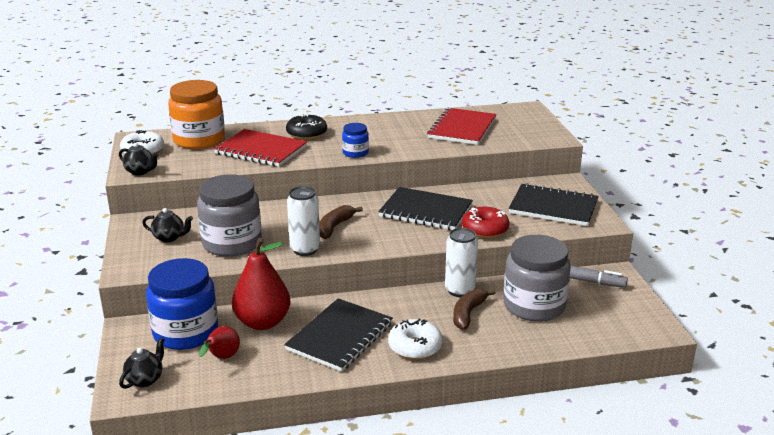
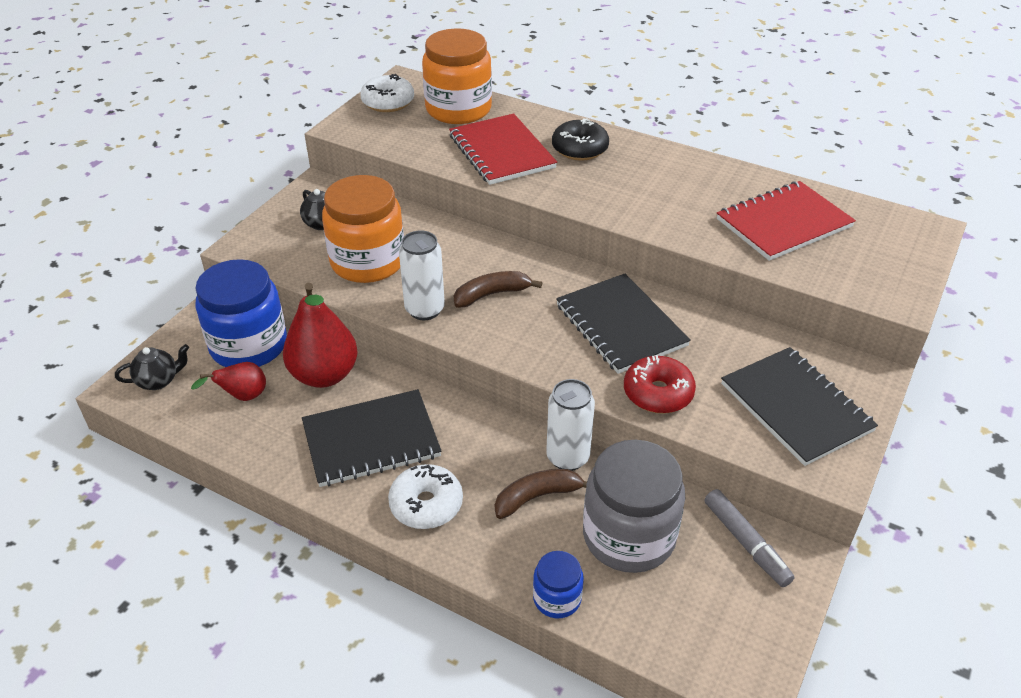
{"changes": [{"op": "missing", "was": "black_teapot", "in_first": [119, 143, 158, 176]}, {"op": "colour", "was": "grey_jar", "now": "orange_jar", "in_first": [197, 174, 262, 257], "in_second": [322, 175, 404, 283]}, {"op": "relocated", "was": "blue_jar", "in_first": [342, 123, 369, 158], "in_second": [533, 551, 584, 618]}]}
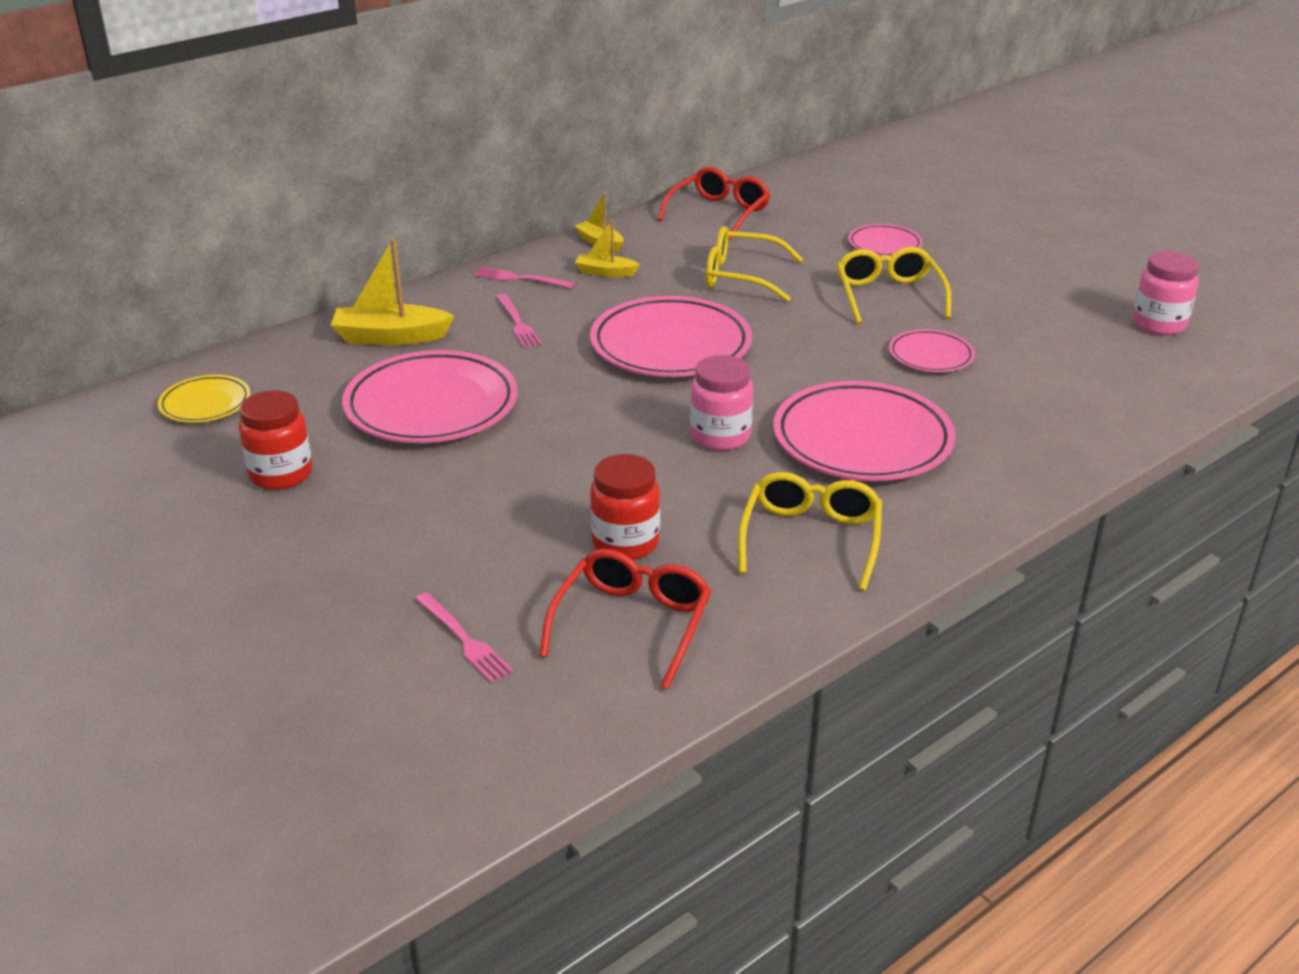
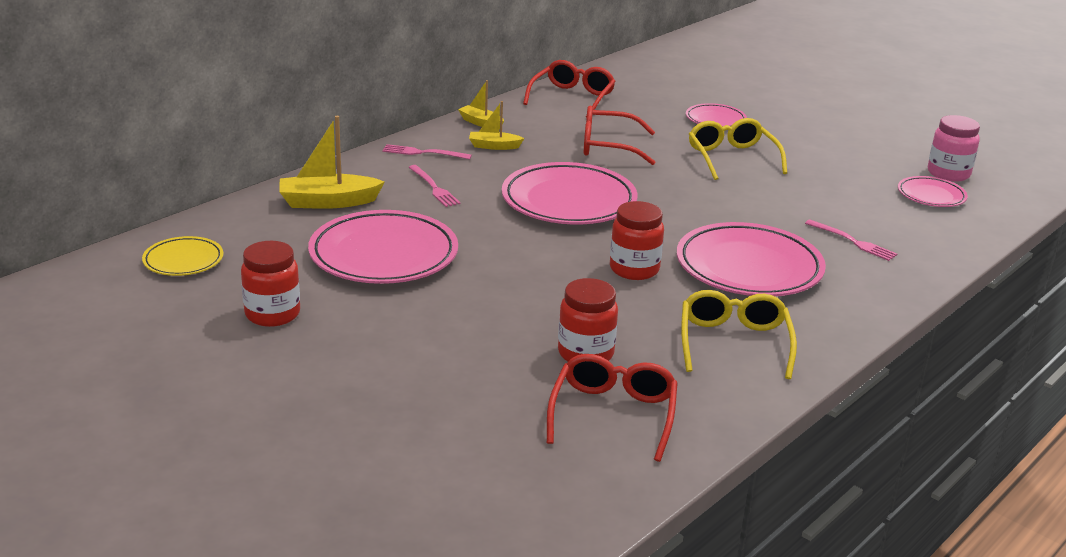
{"changes": [{"op": "relocated", "was": "pink_fork", "in_first": [415, 592, 514, 683], "in_second": [805, 220, 897, 261]}, {"op": "colour", "was": "pink_jar", "now": "red_jar", "in_first": [690, 355, 753, 451], "in_second": [610, 201, 664, 280]}, {"op": "colour", "was": "yellow_glasses", "now": "red_glasses", "in_first": [706, 226, 804, 302], "in_second": [584, 106, 655, 165]}, {"op": "relocated", "was": "pink_plate", "in_first": [889, 329, 975, 372], "in_second": [898, 176, 968, 207]}]}
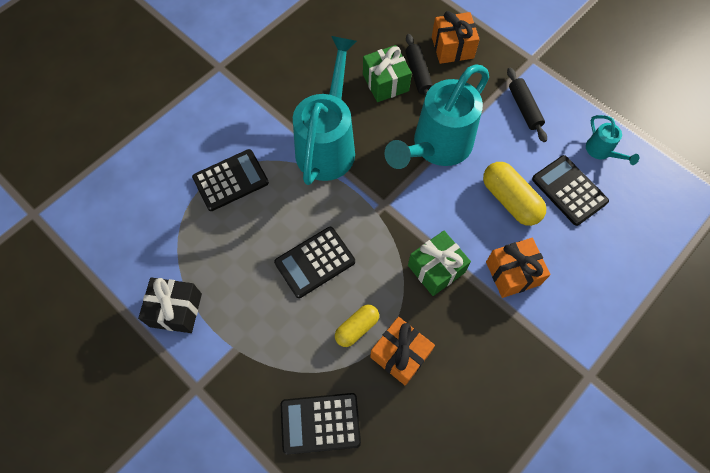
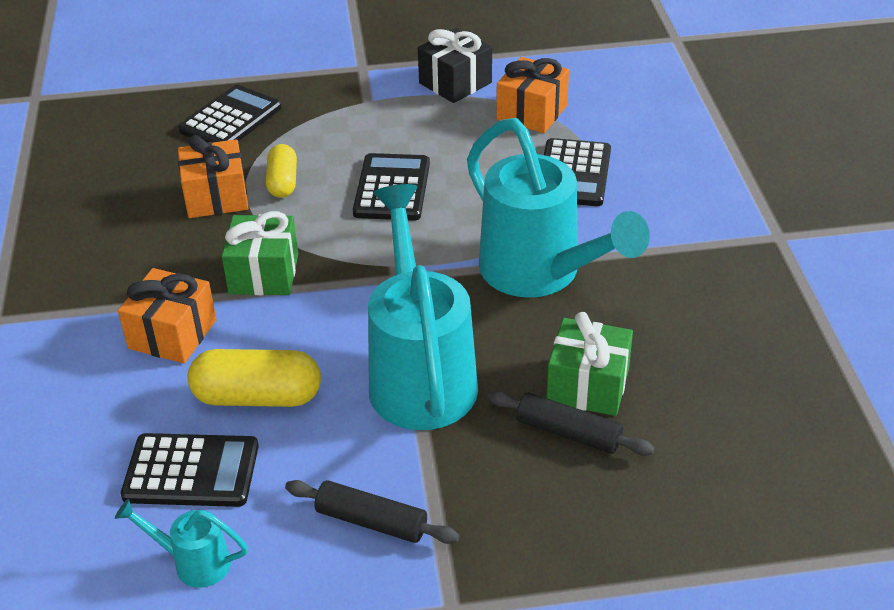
{"changes": [{"op": "relocated", "was": "orange_gift", "in_first": [432, 11, 480, 64], "in_second": [496, 57, 569, 133]}]}
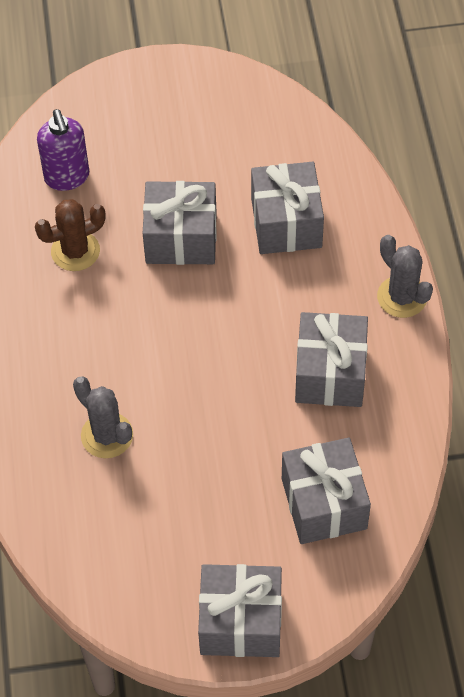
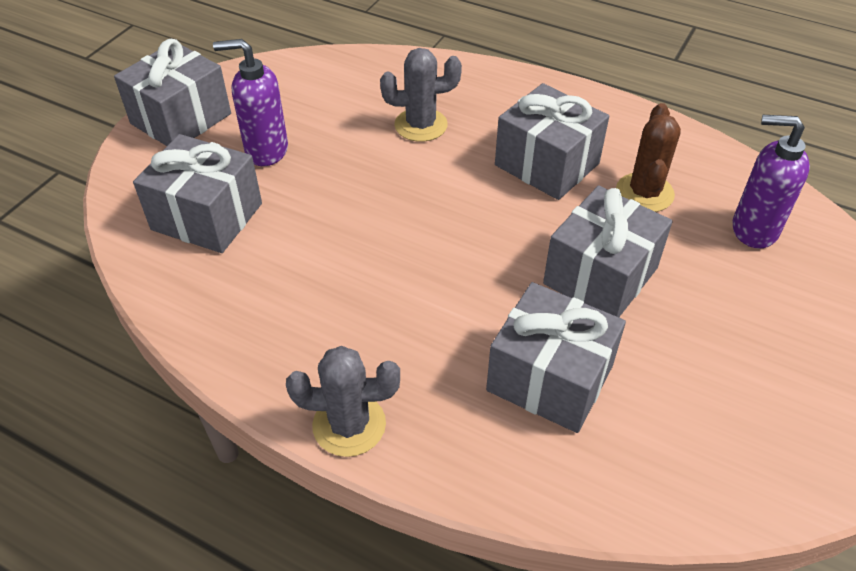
{"changes": [{"op": "relocated", "was": "grey_gift", "in_first": [295, 312, 368, 407], "in_second": [495, 83, 609, 200]}, {"op": "appeared", "now": "purple_soap_dispenser", "in_second": [213, 39, 288, 166]}]}
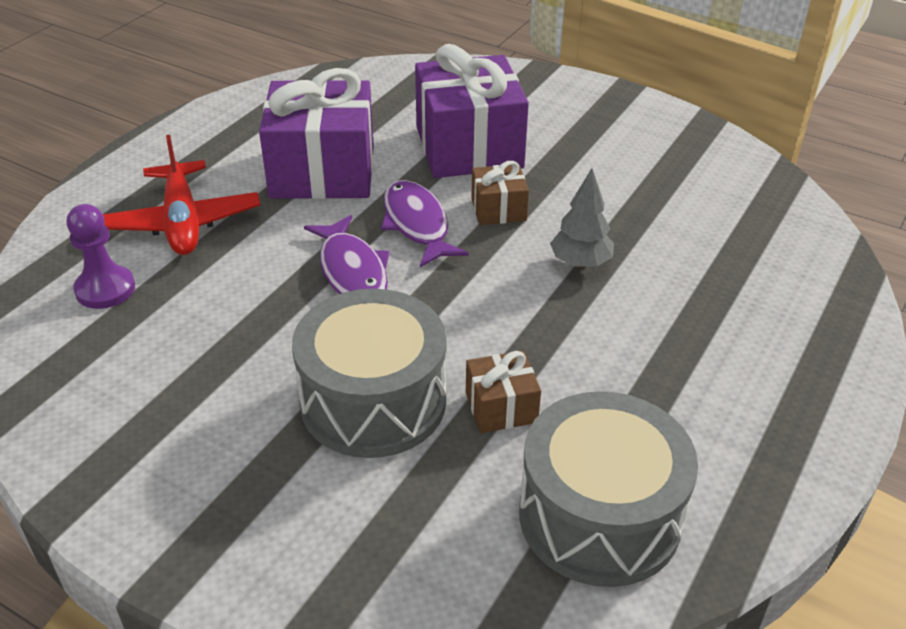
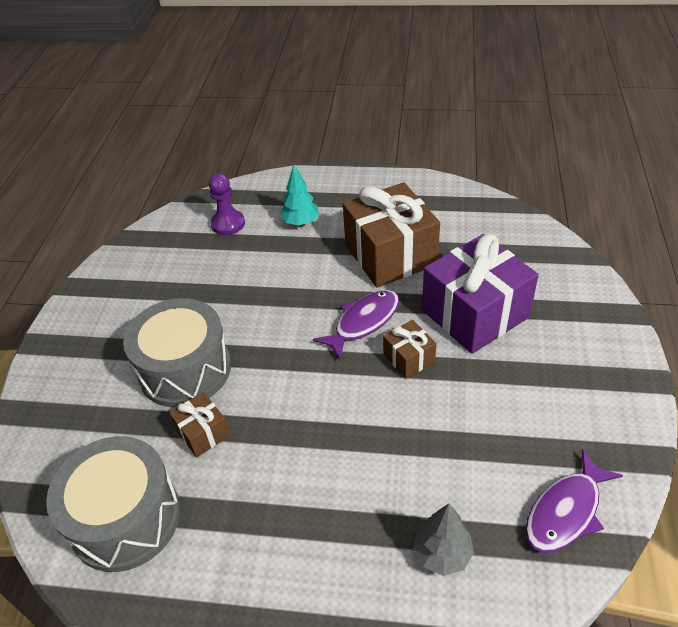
{"changes": [{"op": "exchanged", "was": "red_plane", "now": "turquoise_tree", "in_first": [103, 134, 260, 255], "in_second": [280, 165, 319, 226]}, {"op": "colour", "was": "purple_gift", "now": "brown_gift", "in_first": [259, 68, 374, 199], "in_second": [343, 182, 440, 288]}, {"op": "relocated", "was": "purple_fish", "in_first": [304, 215, 390, 294], "in_second": [525, 449, 623, 553]}, {"op": "relocated", "was": "grey_tree", "in_first": [550, 168, 614, 268], "in_second": [413, 503, 474, 576]}]}
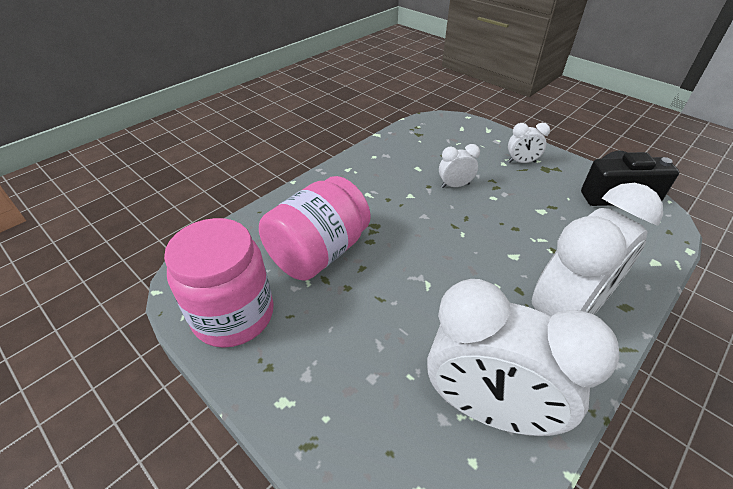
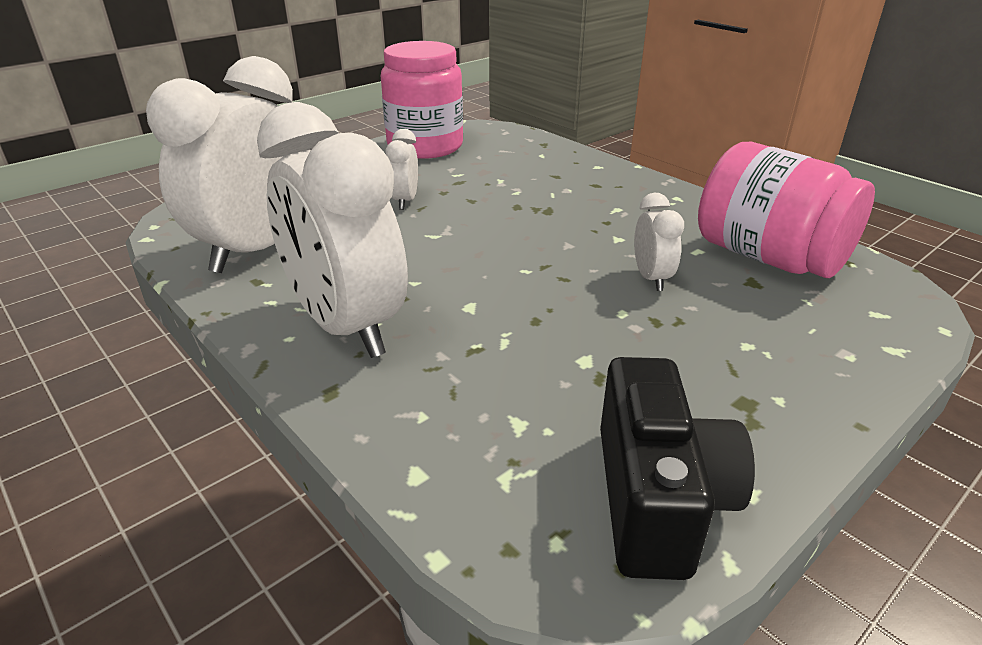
{"changes": [{"op": "relocated", "was": "pink_jar", "in_first": [259, 176, 370, 281], "in_second": [698, 142, 875, 278]}, {"op": "relocated", "was": "white_clock", "in_first": [508, 123, 550, 163], "in_second": [386, 129, 418, 210]}]}
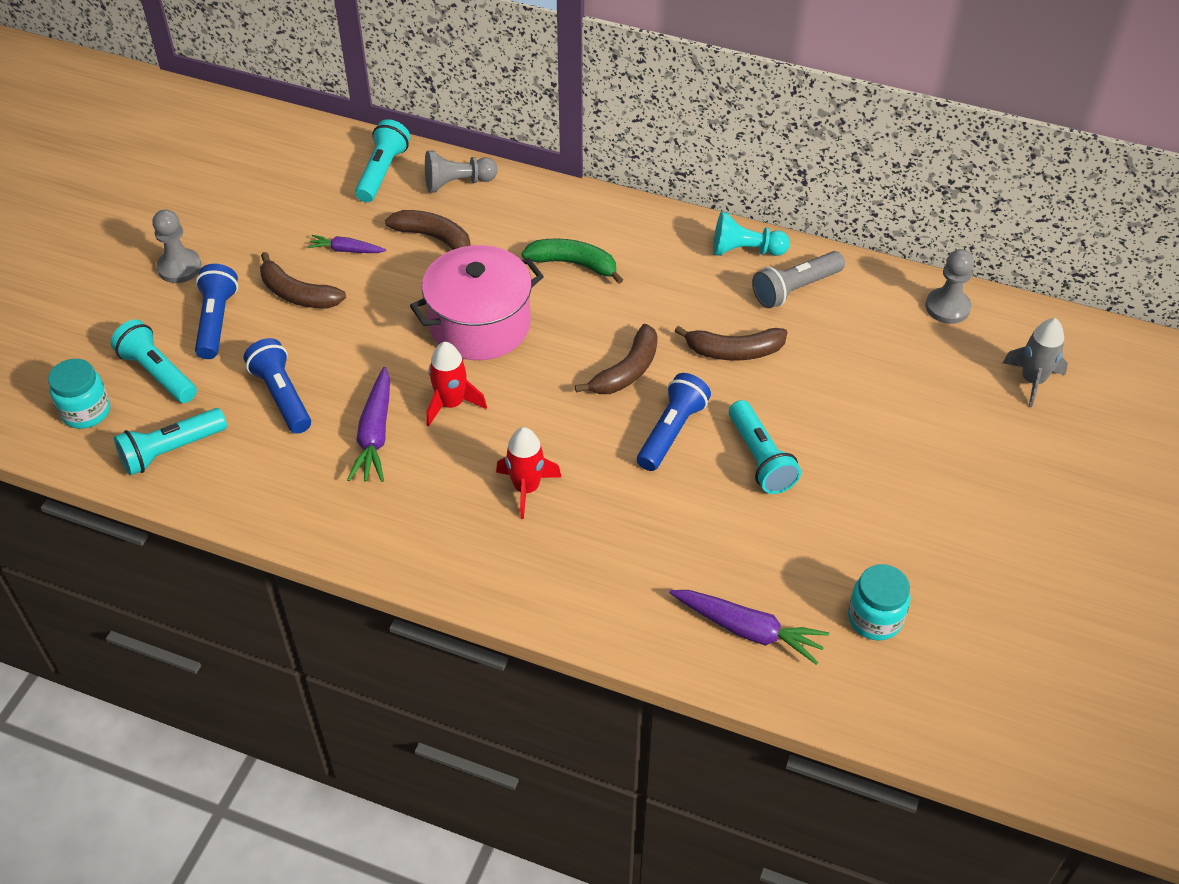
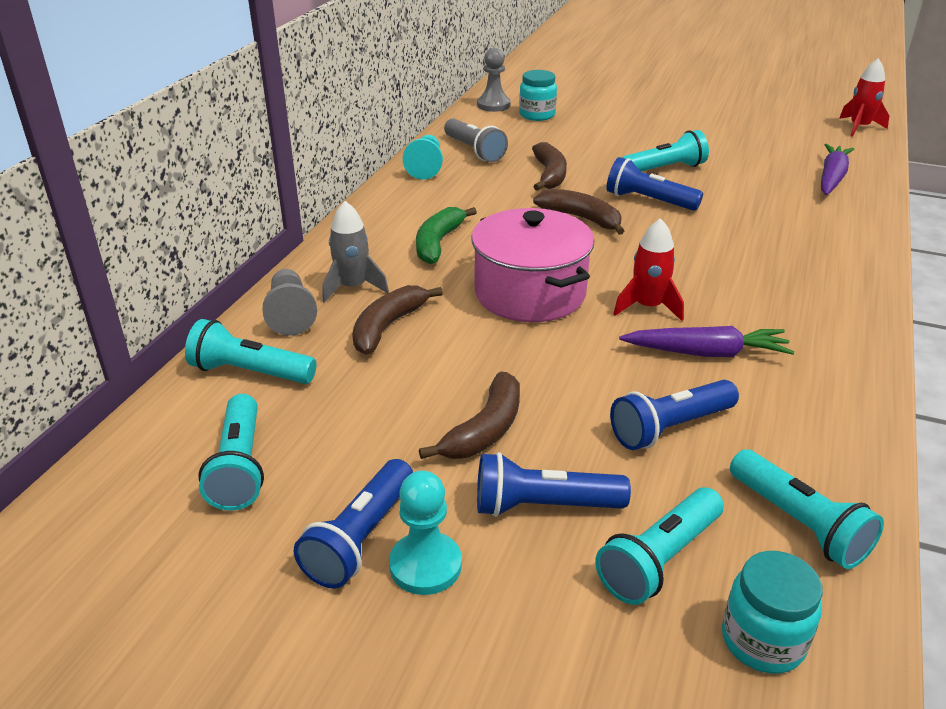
{"changes": [{"op": "colour", "was": "grey_pawn", "now": "turquoise_pawn", "in_first": [152, 209, 202, 283], "in_second": [389, 470, 462, 595]}, {"op": "missing", "was": "purple_carrot", "in_first": [307, 235, 386, 253]}, {"op": "relocated", "was": "red_rocket", "in_first": [496, 427, 561, 519], "in_second": [839, 58, 889, 137]}, {"op": "relocated", "was": "turquoise_jar", "in_first": [848, 564, 911, 640], "in_second": [519, 70, 557, 121]}, {"op": "relocated", "was": "grey_rocket", "in_first": [1003, 318, 1068, 407], "in_second": [322, 201, 389, 303]}, {"op": "appeared", "now": "turquoise_flashlight", "in_second": [198, 394, 264, 510]}, {"op": "appeared", "now": "blue_flashlight", "in_second": [294, 459, 413, 589]}]}
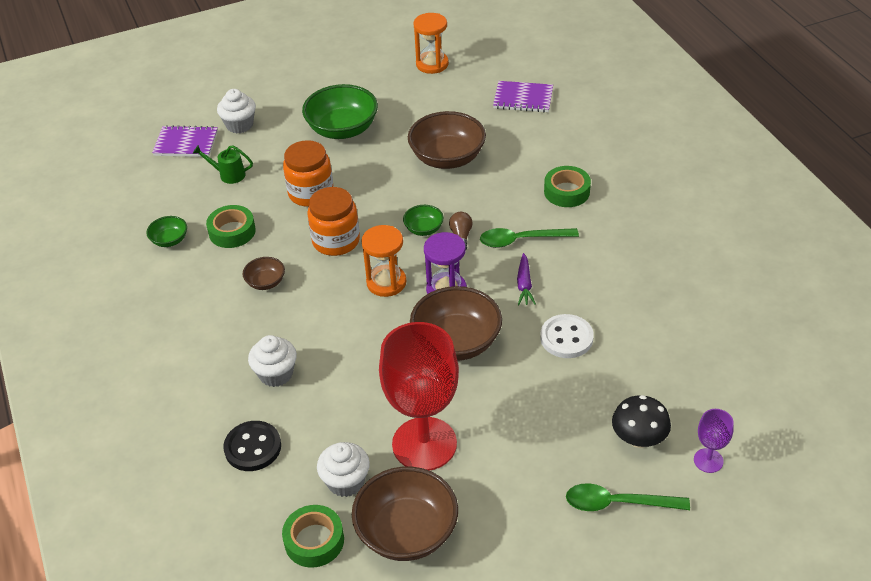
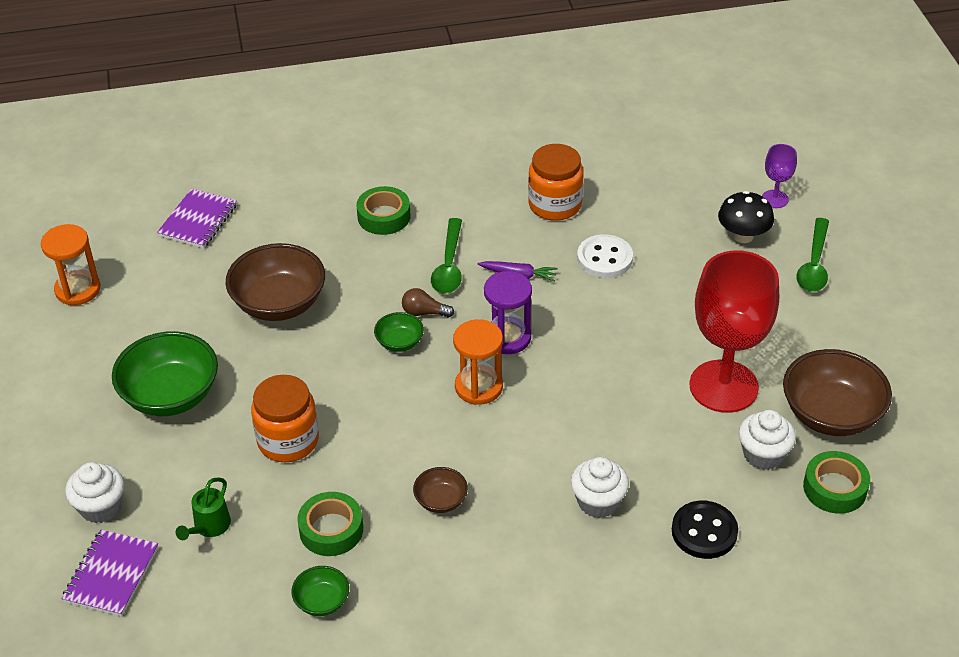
{"changes": [{"op": "relocated", "was": "orange_jar", "in_first": [307, 187, 360, 256], "in_second": [528, 144, 584, 221]}, {"op": "missing", "was": "brown_bowl", "in_first": [410, 286, 502, 361]}]}
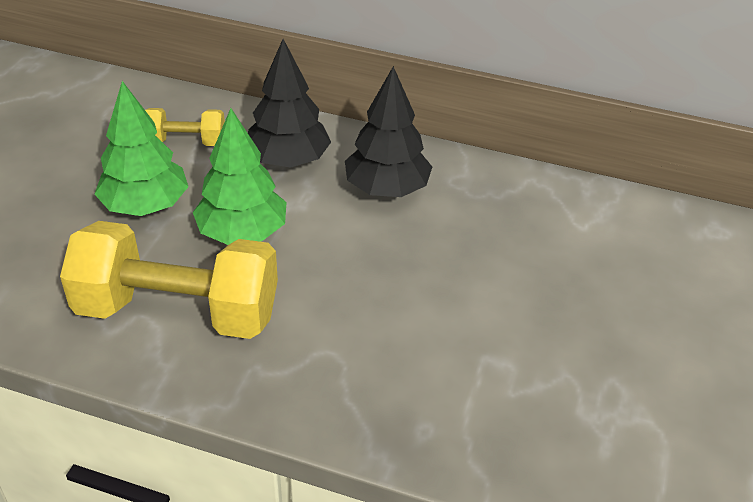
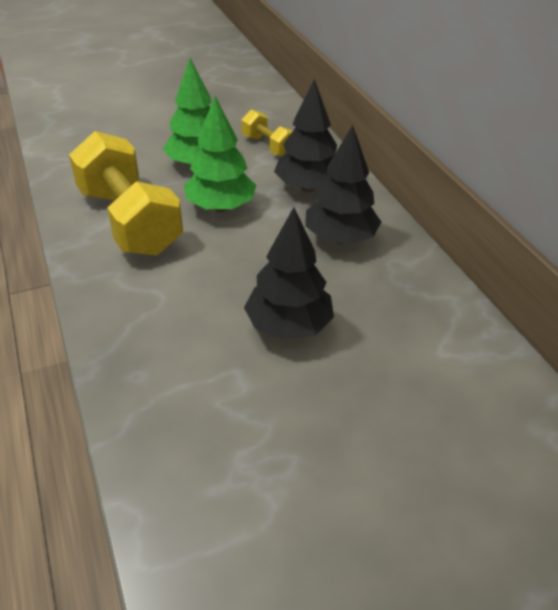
{"changes": [{"op": "appeared", "now": "black_tree", "in_second": [244, 207, 334, 340]}]}
